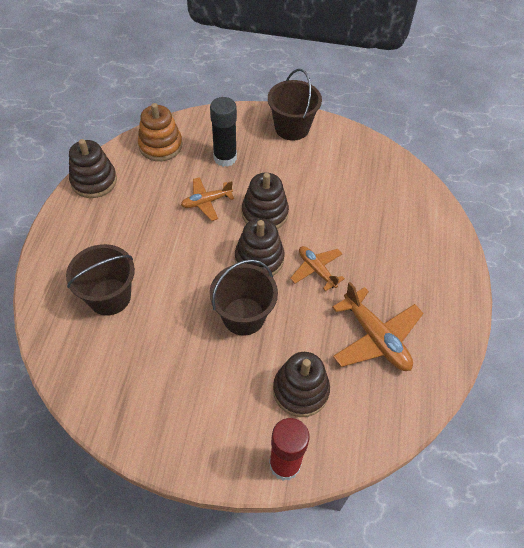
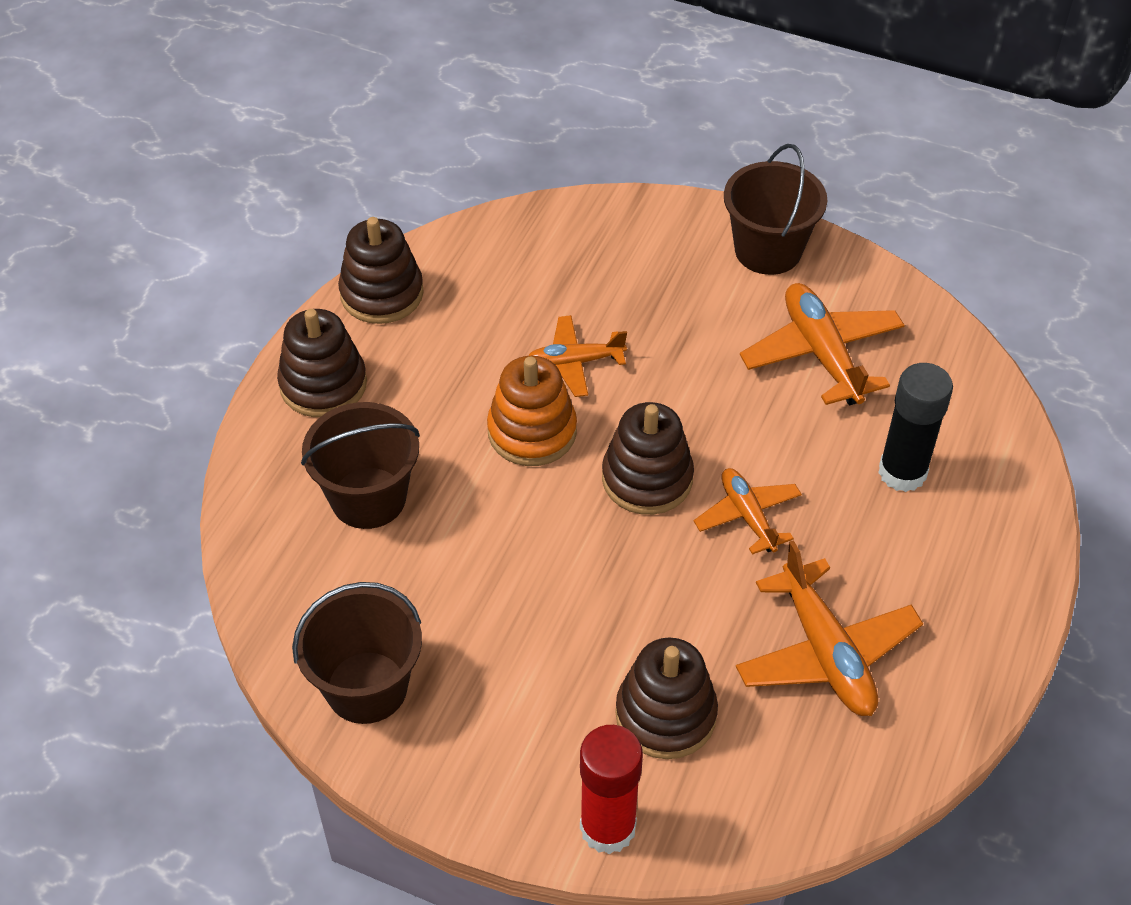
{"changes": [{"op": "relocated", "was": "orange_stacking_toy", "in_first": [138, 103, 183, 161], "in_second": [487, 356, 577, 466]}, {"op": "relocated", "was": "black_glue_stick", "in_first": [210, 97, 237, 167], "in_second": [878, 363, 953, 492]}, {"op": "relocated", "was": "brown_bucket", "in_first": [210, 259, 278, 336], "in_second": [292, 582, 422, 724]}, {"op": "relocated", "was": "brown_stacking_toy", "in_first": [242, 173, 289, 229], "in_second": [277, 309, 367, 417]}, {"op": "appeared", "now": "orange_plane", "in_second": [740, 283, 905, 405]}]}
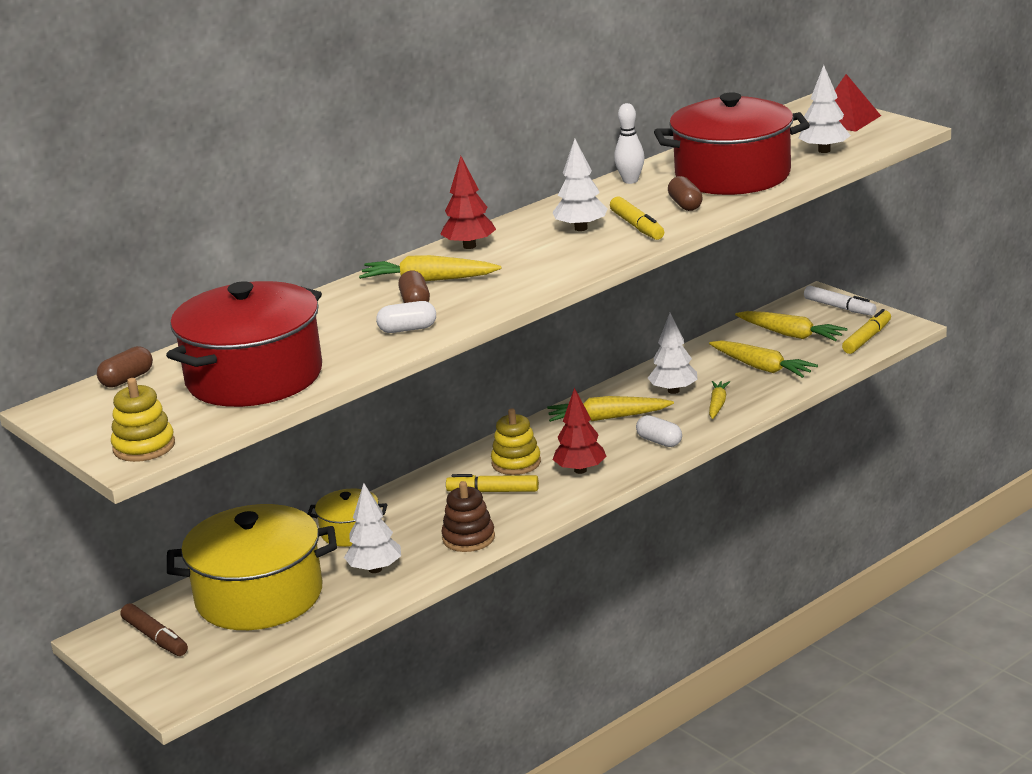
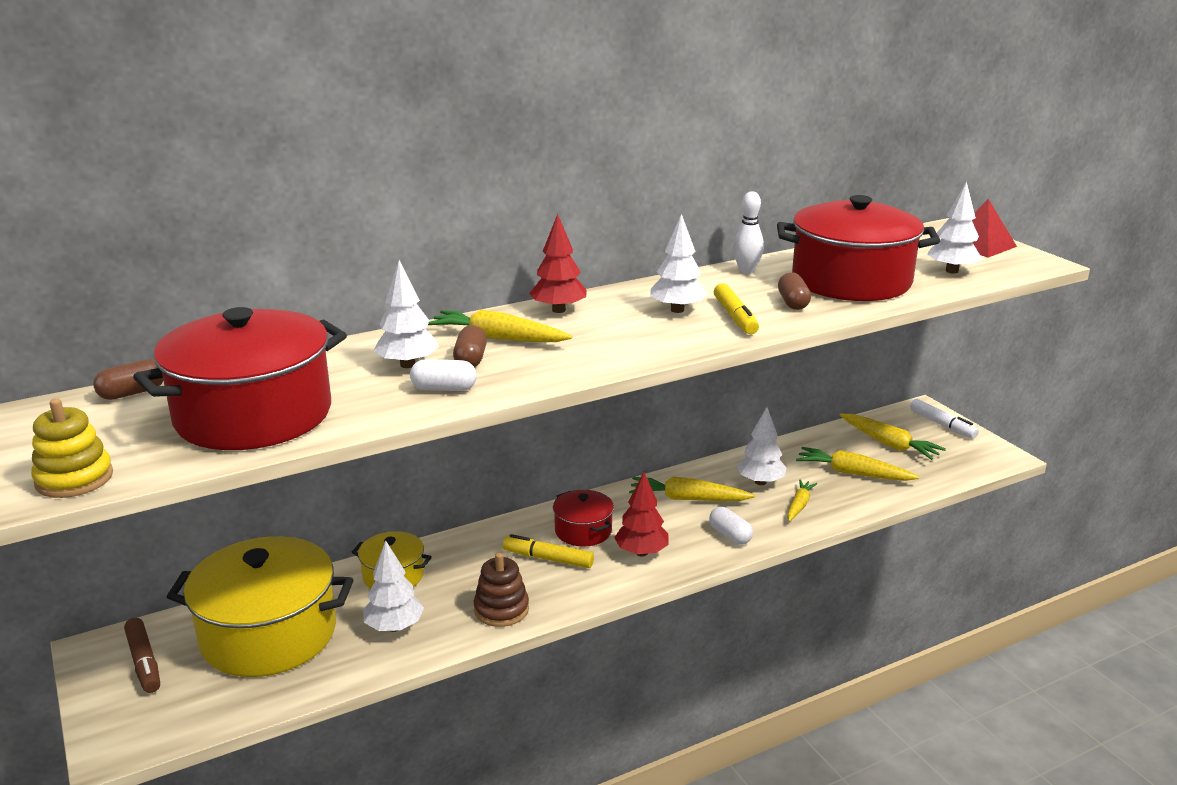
{"changes": [{"op": "exchanged", "was": "yellow_stacking_toy", "now": "red_pot", "in_first": [491, 409, 541, 475], "in_second": [553, 490, 614, 547]}, {"op": "spun", "was": "yellow_carrot", "in_first": [709, 340, 818, 378], "in_second": [796, 447, 919, 481], "clockwise": 150}, {"op": "missing", "was": "yellow_marker", "in_first": [842, 309, 891, 354]}, {"op": "appeared", "now": "white_tree", "in_second": [374, 260, 439, 368]}]}
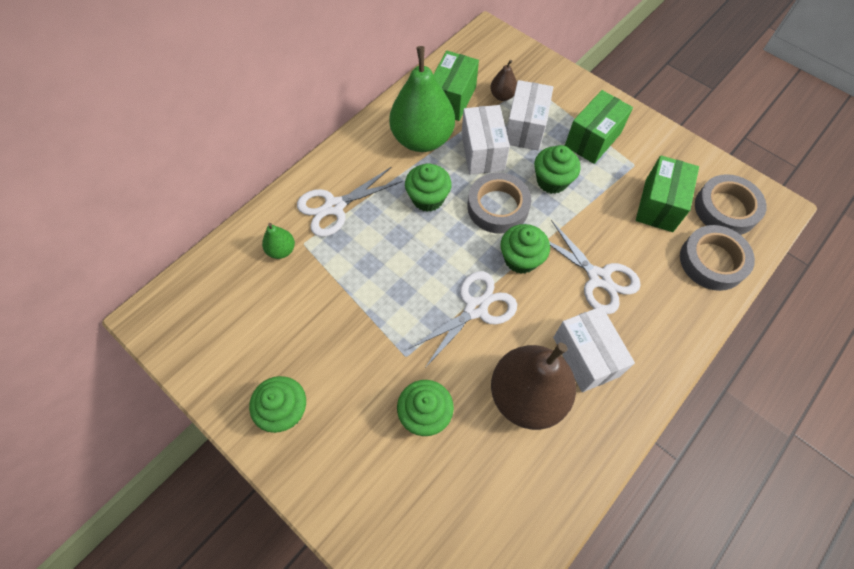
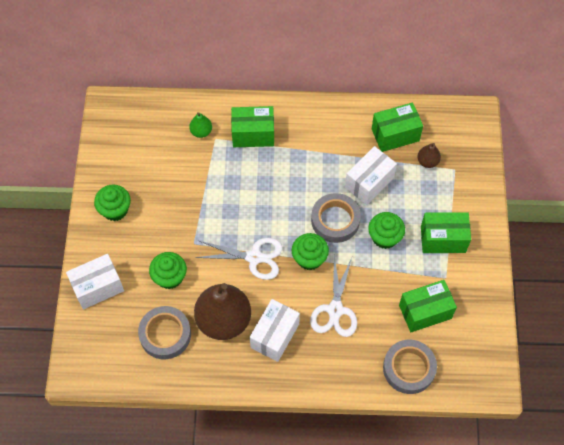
{"changes": [{"op": "exchanged", "was": "white_scissors", "now": "green_box", "in_first": [297, 167, 403, 237], "in_second": [231, 106, 274, 147]}, {"op": "missing", "was": "green_pear", "in_first": [389, 46, 455, 152]}, {"op": "missing", "was": "green_cupcake", "in_first": [405, 163, 452, 212]}, {"op": "relocated", "was": "white_box", "in_first": [506, 80, 553, 151], "in_second": [66, 254, 124, 309]}, {"op": "relocated", "was": "grey_tape", "in_first": [695, 174, 767, 235], "in_second": [138, 306, 191, 359]}]}
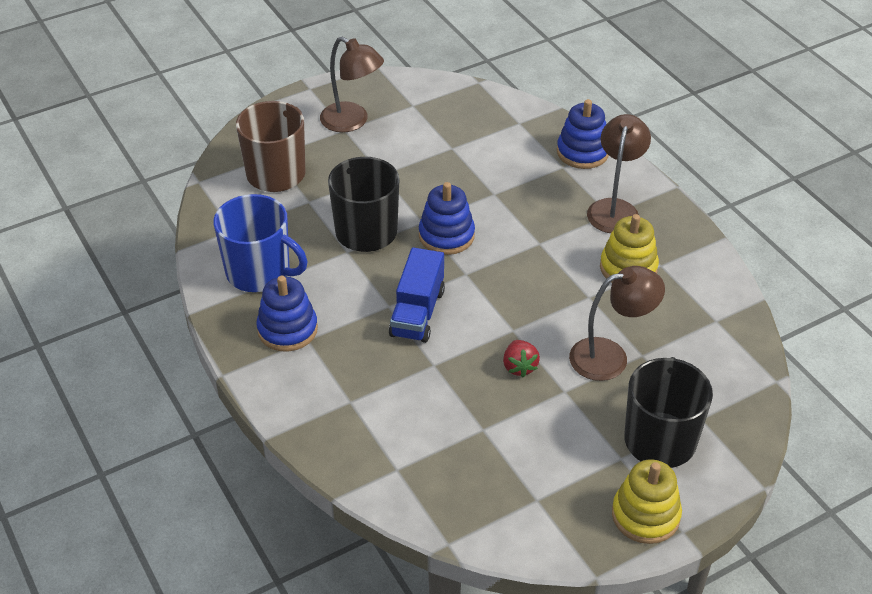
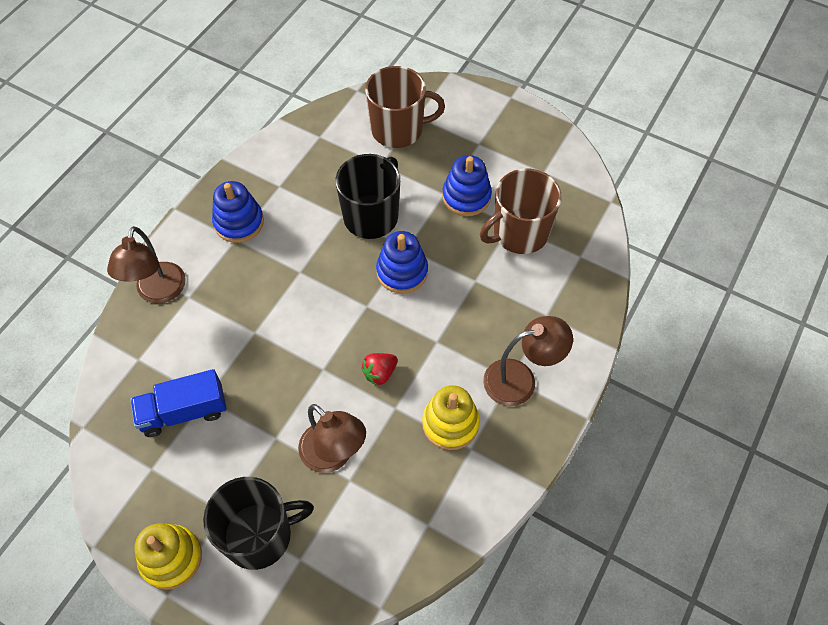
{"changes": [{"op": "missing", "was": "blue_mug", "in_first": [214, 194, 308, 292]}, {"op": "relocated", "was": "brown_lamp", "in_first": [320, 37, 384, 132], "in_second": [107, 226, 186, 303]}, {"op": "relocated", "was": "blue_truck", "in_first": [389, 247, 445, 343], "in_second": [130, 369, 227, 437]}, {"op": "relocated", "was": "red_strawberry", "in_first": [503, 340, 540, 377], "in_second": [361, 353, 398, 386]}, {"op": "relocated", "was": "blue_stacking_toy", "in_first": [557, 99, 609, 169], "in_second": [442, 155, 492, 216]}, {"op": "appeared", "now": "brown_mug", "in_second": [480, 169, 562, 254]}]}
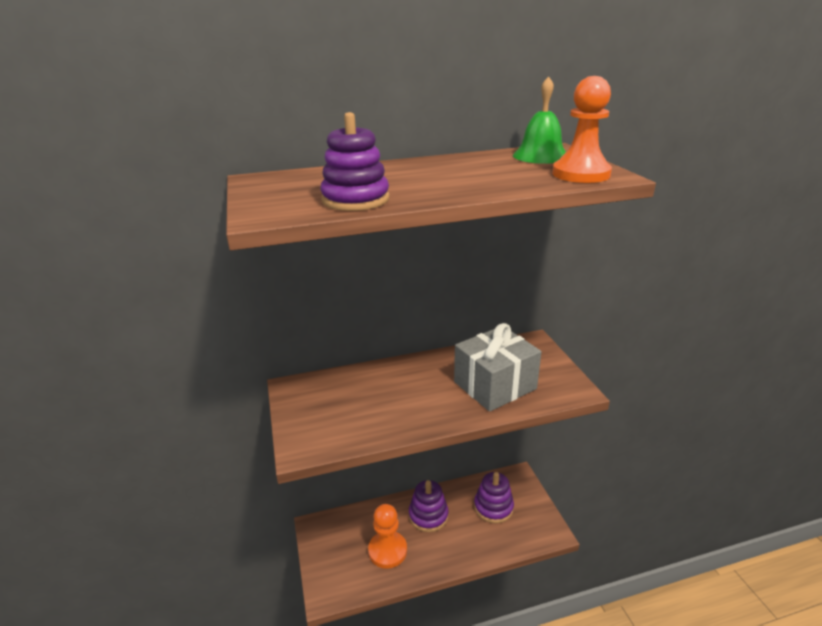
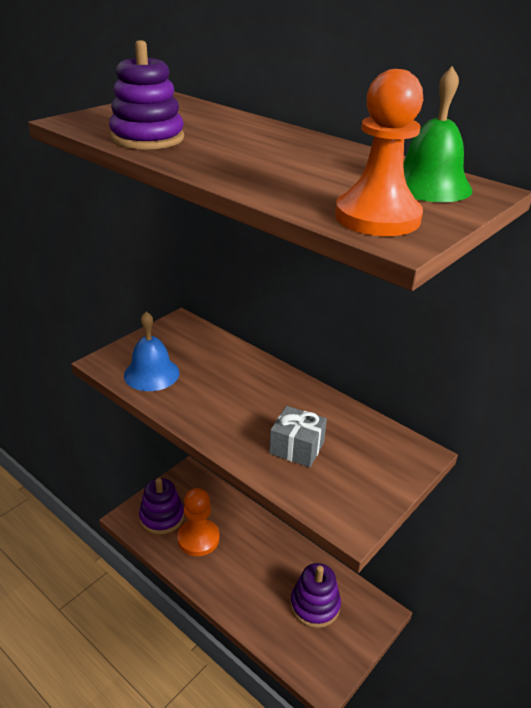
{"changes": [{"op": "relocated", "was": "purple_stacking_toy", "in_first": [409, 480, 448, 532], "in_second": [139, 478, 184, 535]}, {"op": "size", "was": "grey_gift", "in_first": [454, 323, 542, 412], "in_second": [269, 406, 327, 468], "ratio": 0.55}, {"op": "appeared", "now": "blue_bell", "in_second": [124, 311, 180, 391]}]}
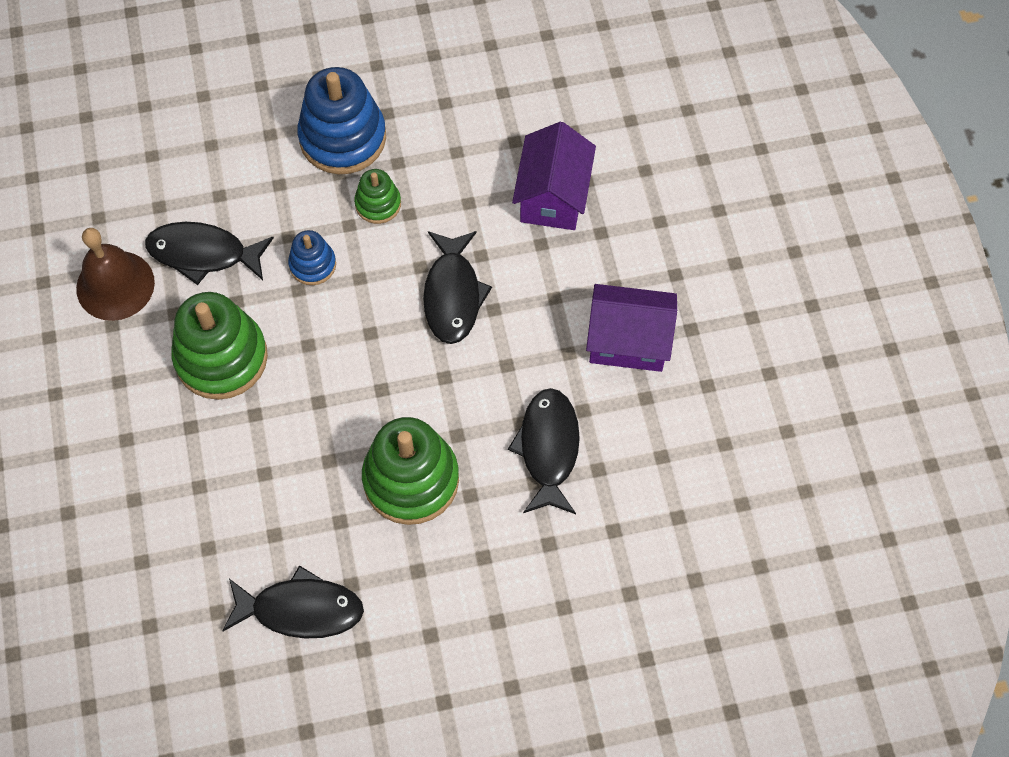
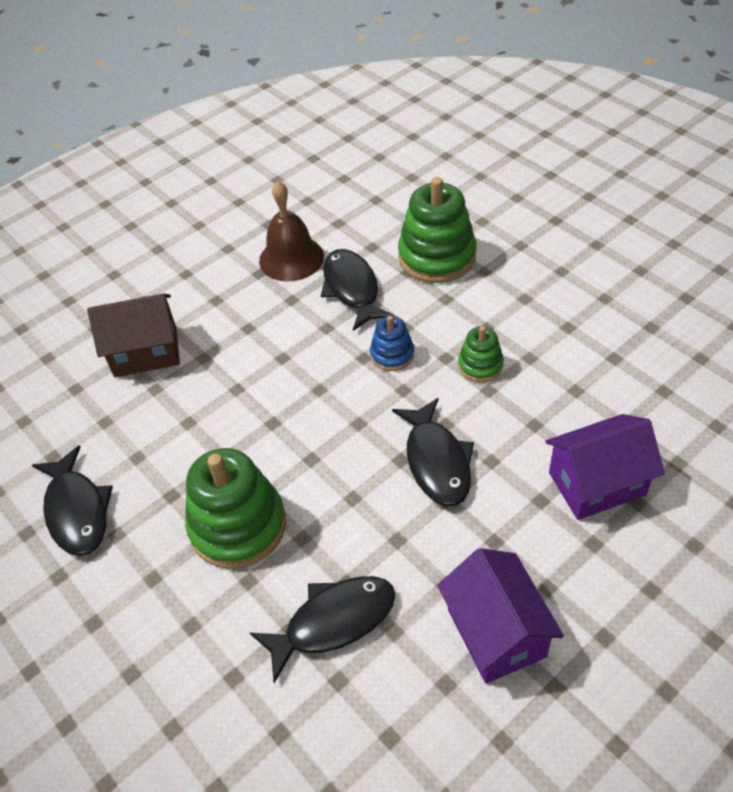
{"changes": [{"op": "relocated", "was": "green_stacking_toy", "in_first": [171, 292, 268, 400], "in_second": [398, 177, 477, 283]}, {"op": "missing", "was": "blue_stacking_toy", "in_first": [297, 67, 386, 174]}, {"op": "spun", "was": "black_fish", "in_first": [423, 231, 492, 344], "in_second": [392, 398, 474, 506], "clockwise": -75}, {"op": "appeared", "now": "brown_house", "in_second": [87, 293, 180, 377]}]}
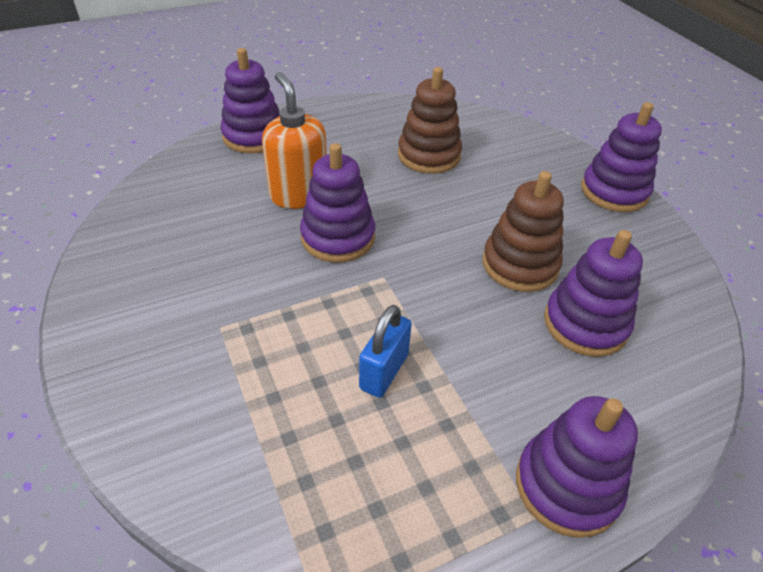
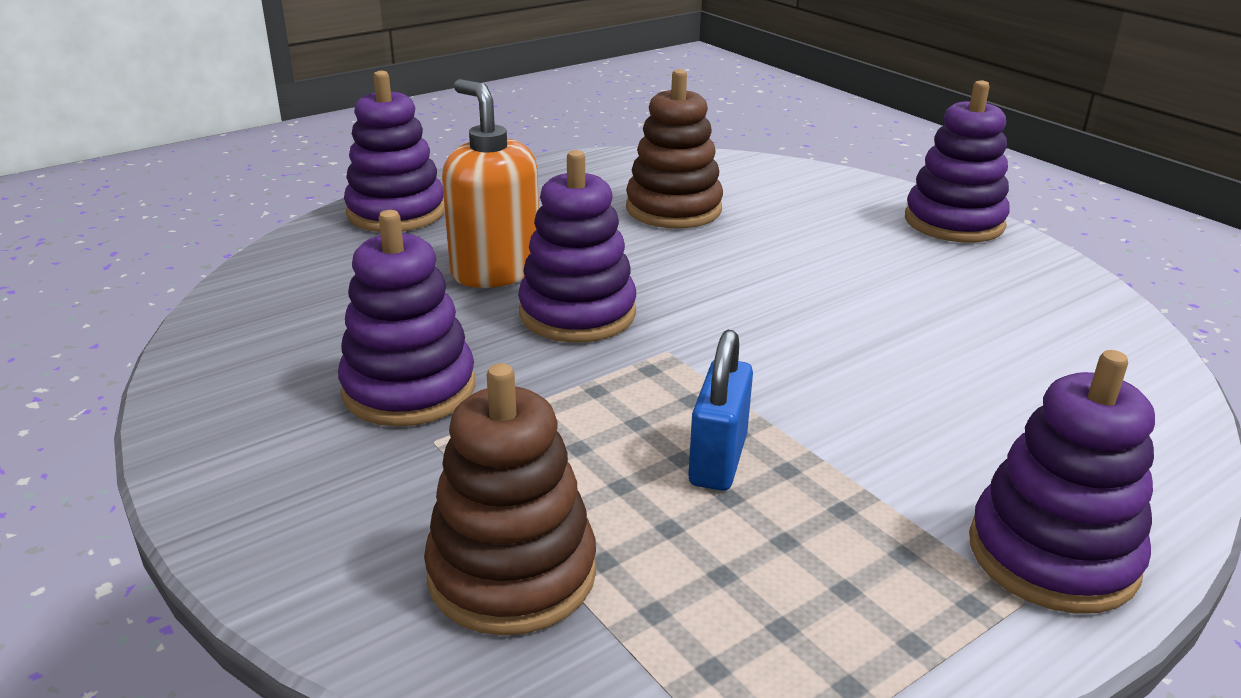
{"changes": [{"op": "relocated", "was": "brown_stacking_toy", "in_first": [483, 171, 564, 292], "in_second": [424, 363, 596, 636]}, {"op": "relocated", "was": "purple_stacking_toy", "in_first": [544, 230, 643, 357], "in_second": [338, 210, 475, 427]}]}
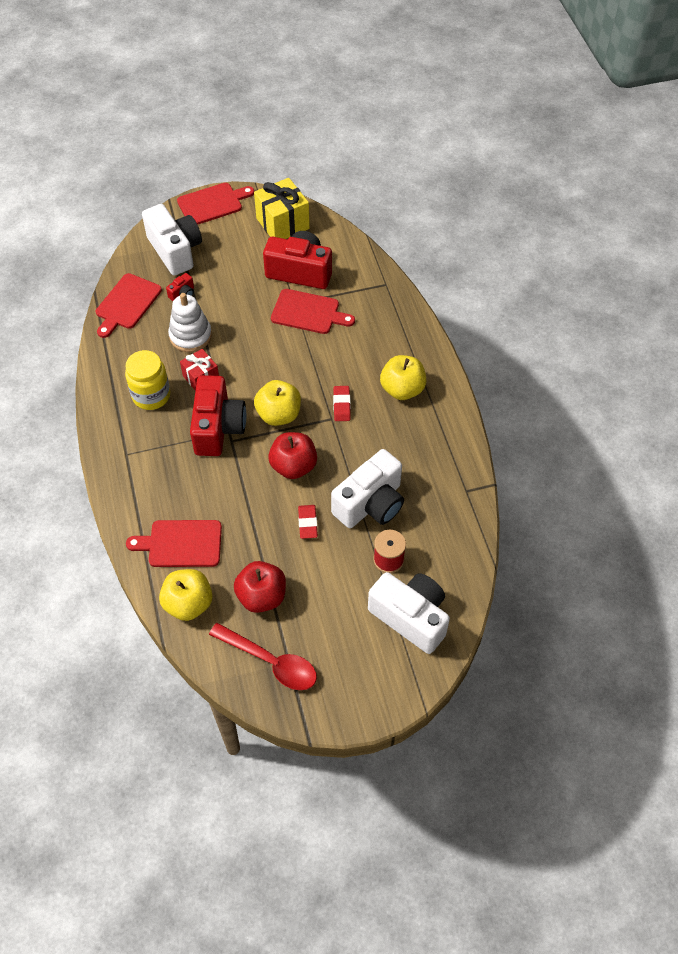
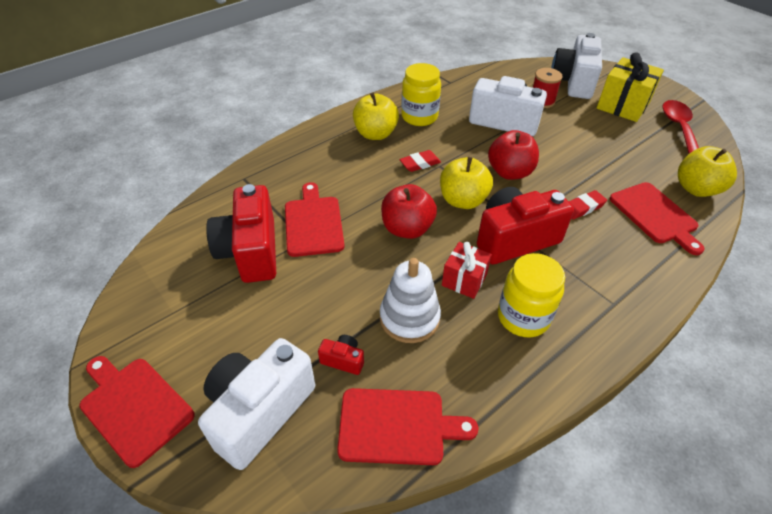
{"changes": [{"op": "relocated", "was": "red_apple", "in_first": [234, 561, 286, 613], "in_second": [381, 184, 437, 239]}, {"op": "relocated", "was": "yellow_gift", "in_first": [254, 178, 310, 239], "in_second": [597, 52, 664, 122]}, {"op": "relocated", "was": "red_eraser", "in_first": [298, 505, 318, 539], "in_second": [569, 190, 607, 220]}, {"op": "appeared", "now": "yellow_jar", "in_second": [401, 63, 441, 126]}]}
